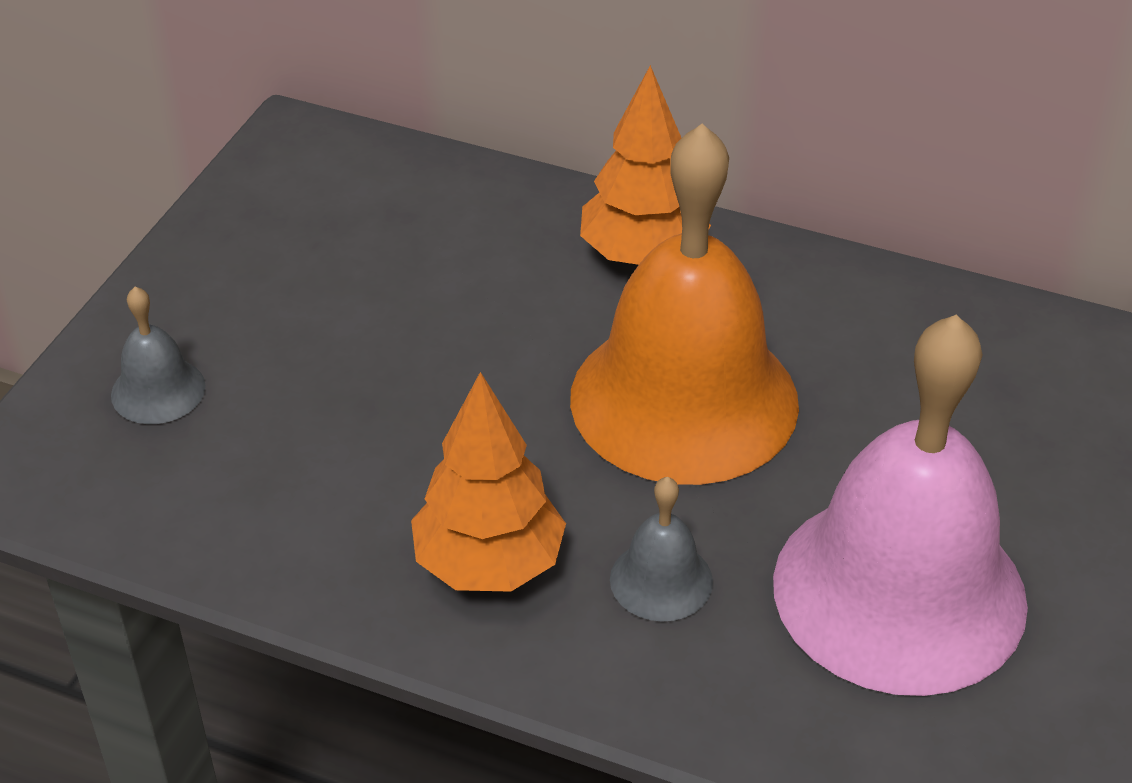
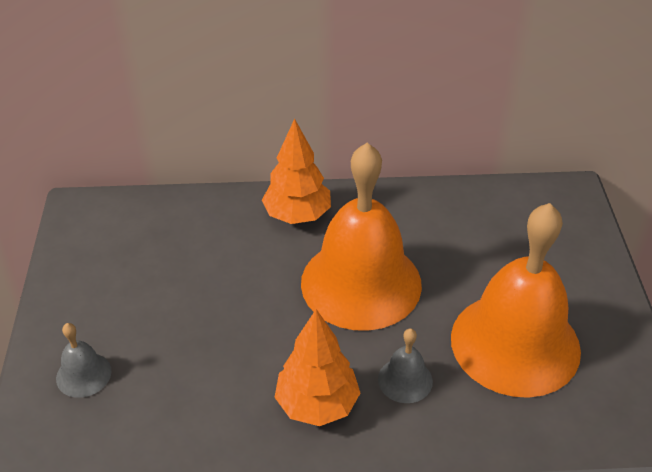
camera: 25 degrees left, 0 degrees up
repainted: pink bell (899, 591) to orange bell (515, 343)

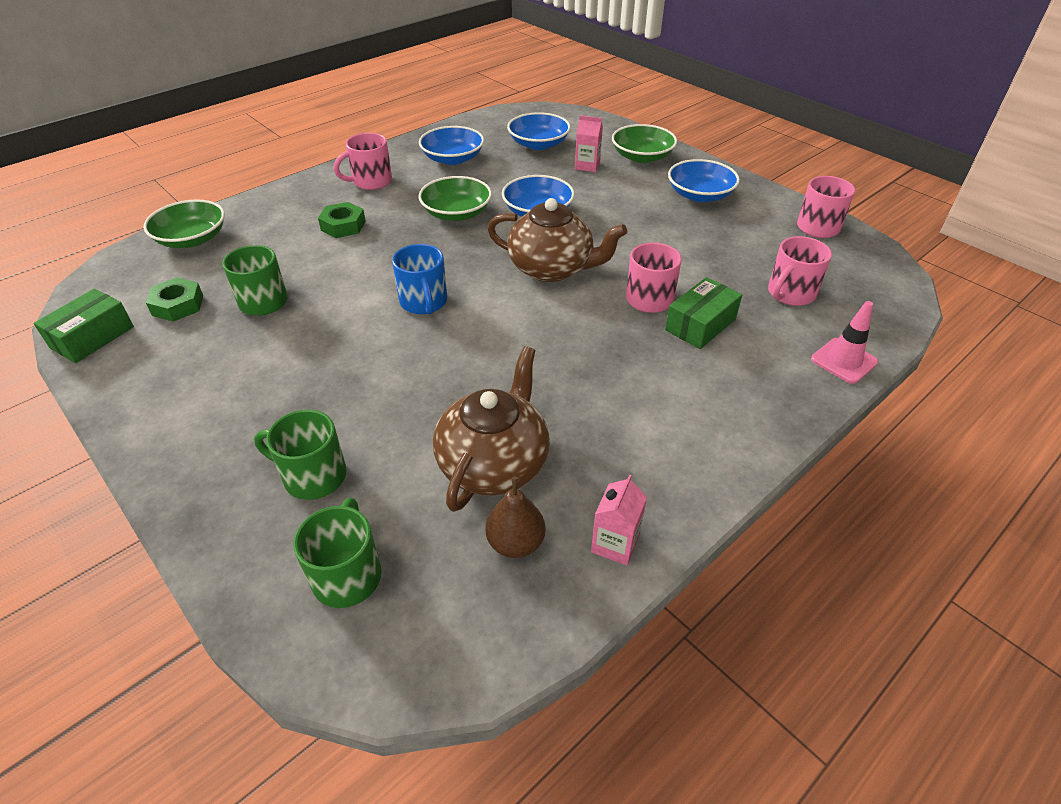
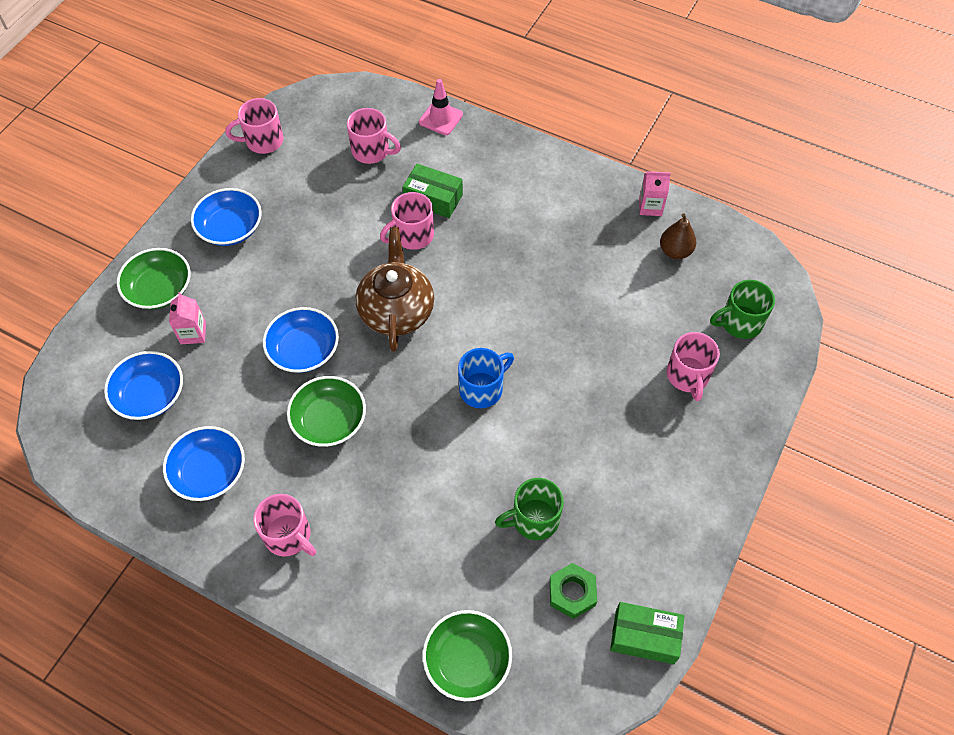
camera: 110 degrees left, 15 degrees up
gone: green nut (343, 226); brown teapot (494, 463)
repainted: green mug (313, 476) to pink mug (688, 376)

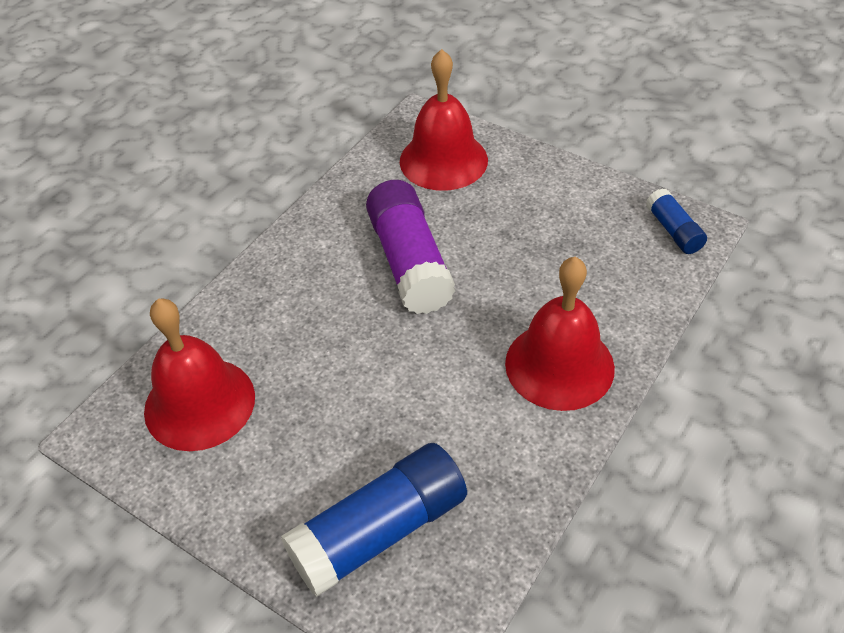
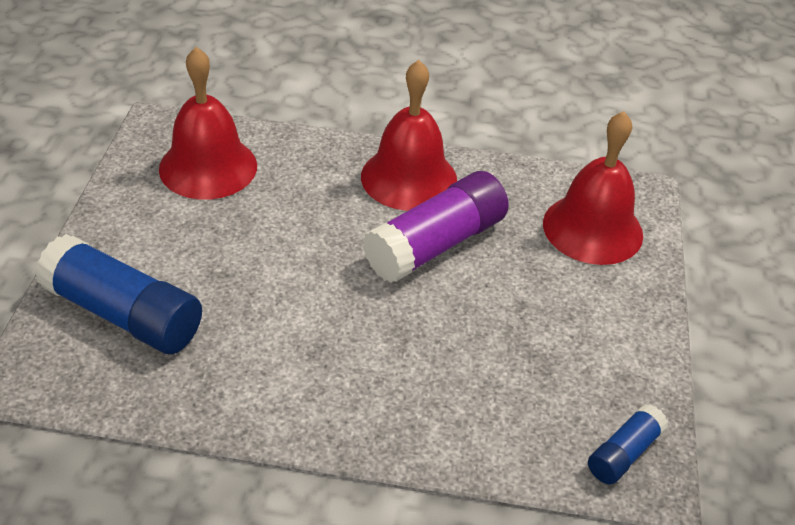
camera: 60 degrees right, 5 degrees down
shifted: red bell (559, 365) to (409, 178)

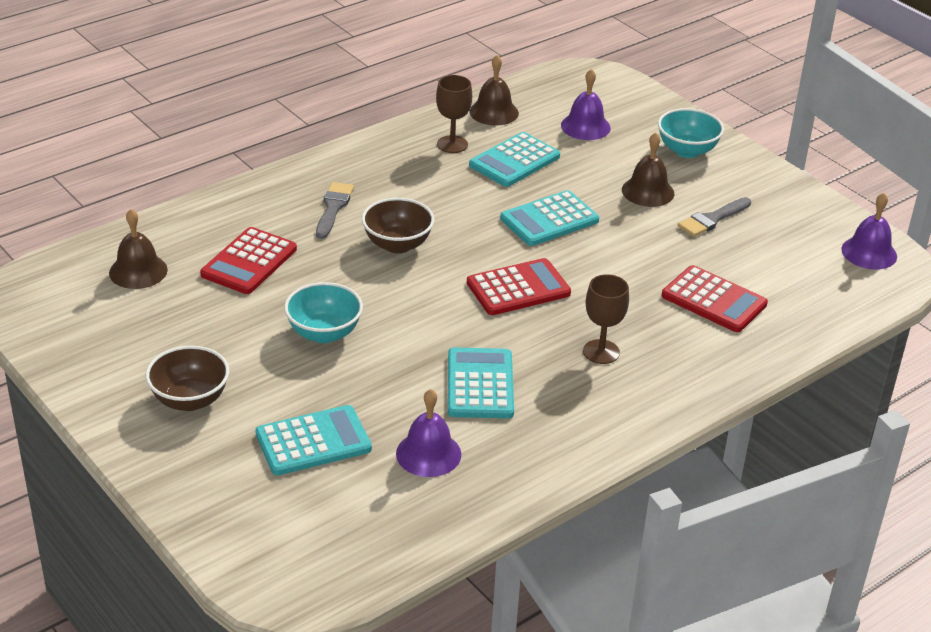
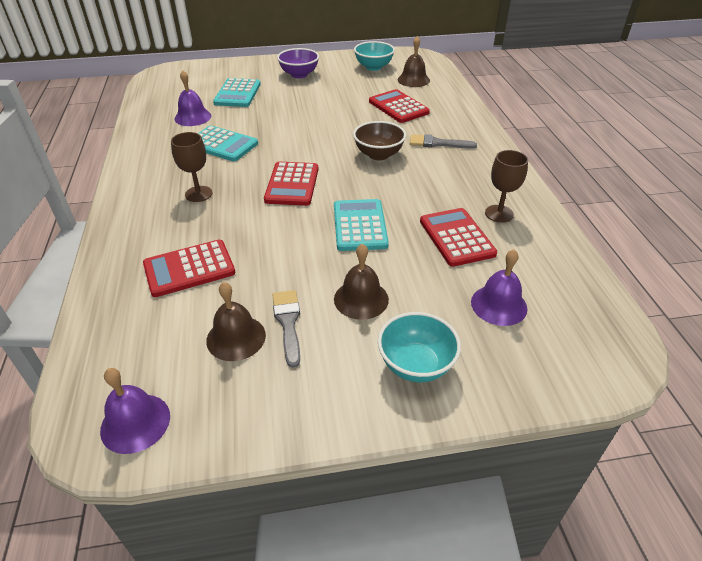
camera: 120 degrees right, 5 degrees up
shifted: turquoise bowl (324, 333) to (373, 67); brown bell (494, 112) to (236, 337)
repainted: brown bowl (190, 400) to purple bowl (299, 75); turquoise calculator (514, 161) to red calculator (456, 237)
rotated: grey brush (333, 208) = (437, 143) 150 degrees clockwise

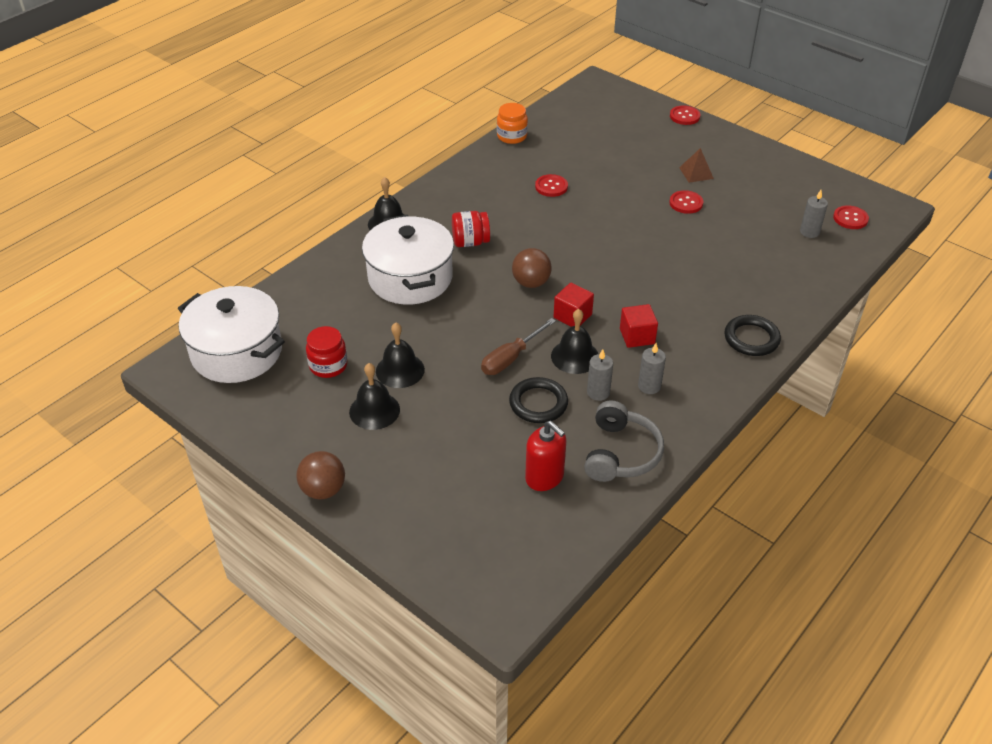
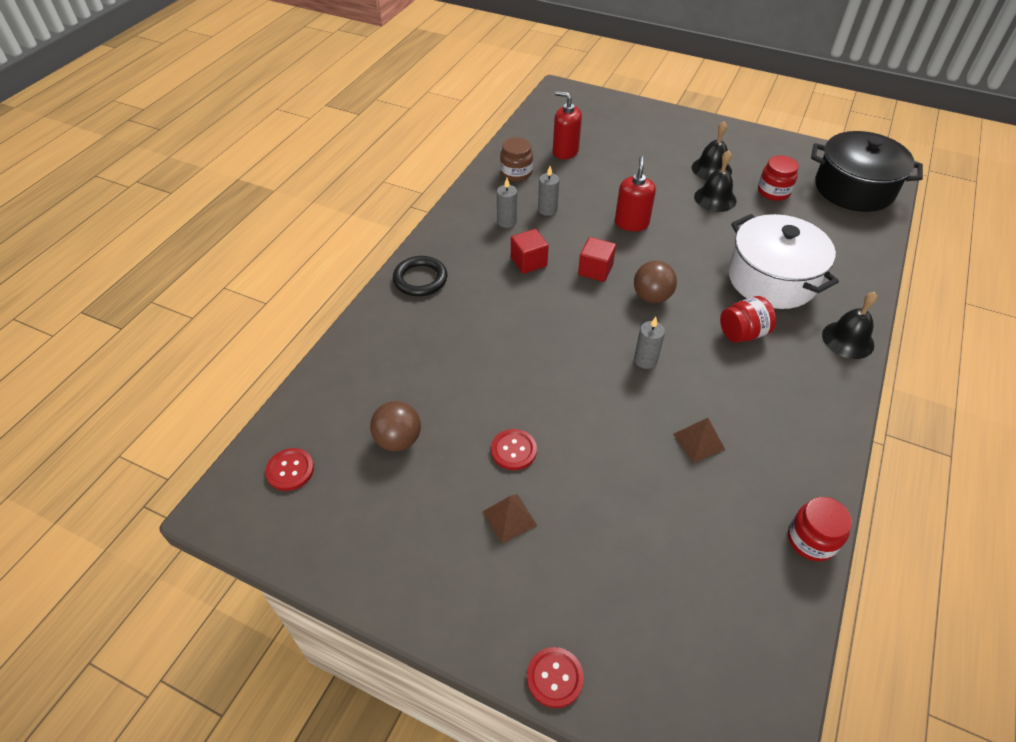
camera: 165 degrees right, 5 degrees up
gone: black ring (538, 403); black bell (575, 356)
shifted: brown ball (323, 490) to (398, 440); grey candle (809, 232) to (645, 360)
swapped: brown screwdriver (511, 358) to red soap dispenser (631, 223); red button (551, 187) to brown pyramid (699, 441); grey headphones (621, 453) to brown jar (516, 173)
repainted: white pot (237, 352) to black pot (854, 189); orange jar (512, 136) to red jar (811, 540)

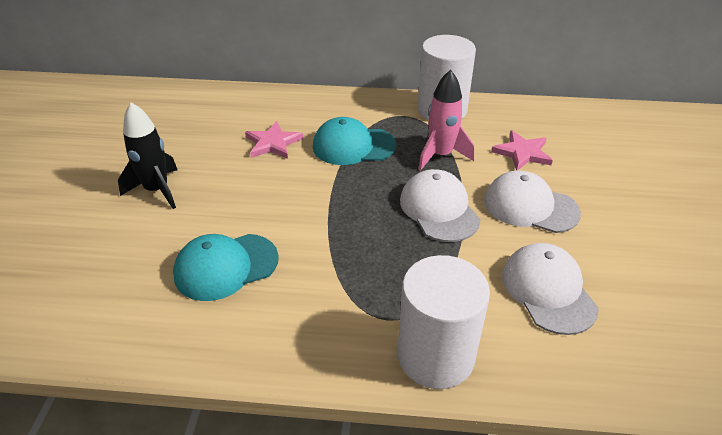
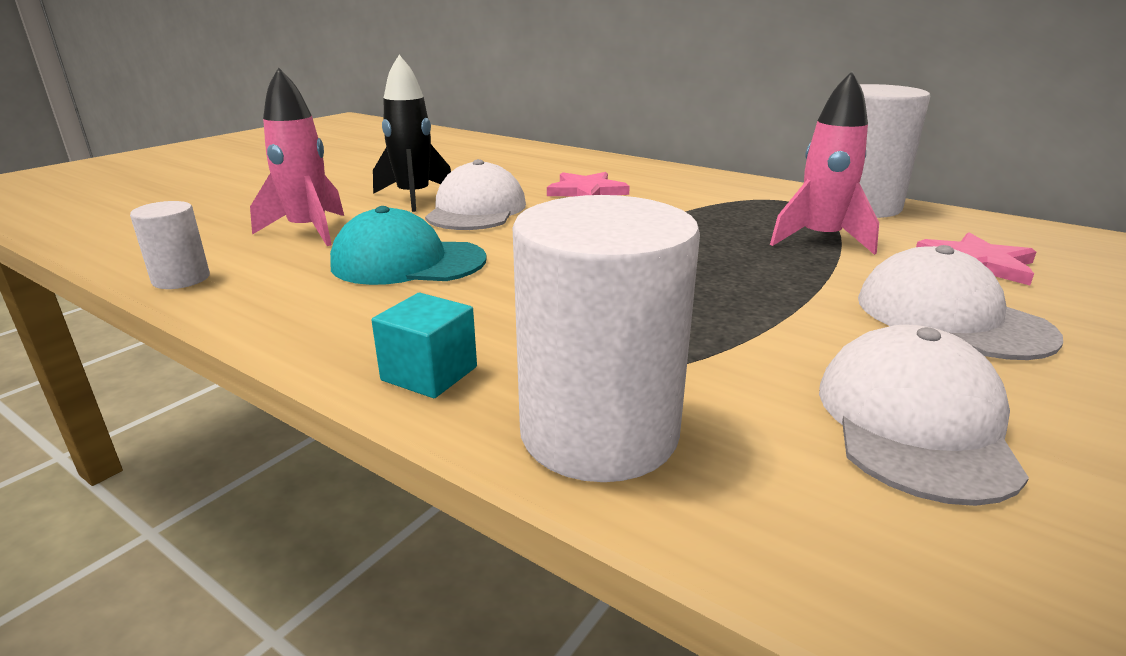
camera: 30 degrees right, 15 degrees down
gone: turquoise cap (353, 146)
new: white cylinder (181, 279); pink rocket (308, 231); turquoise cube (429, 373)
shifted: white cap (439, 209) to (476, 210)

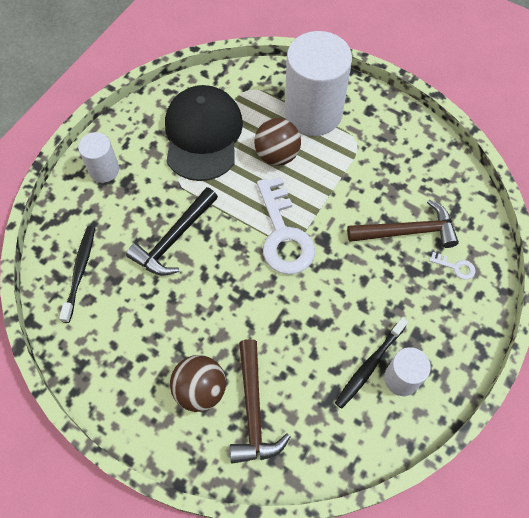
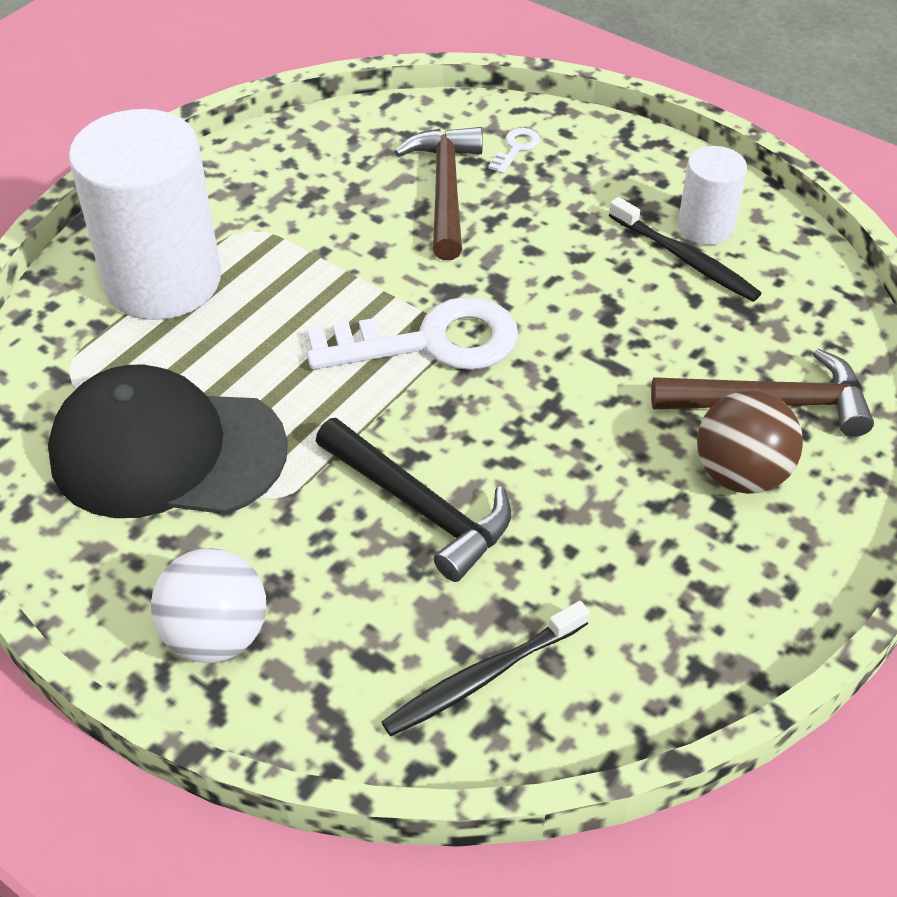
camera: 85 degrees left, 15 degrees down
gone: brown ball (277, 155)
swapped: white cylinder (104, 170) to white ball (216, 636)
rotated: black toothbrush (80, 271) = (482, 677) 45 degrees counterclockwise

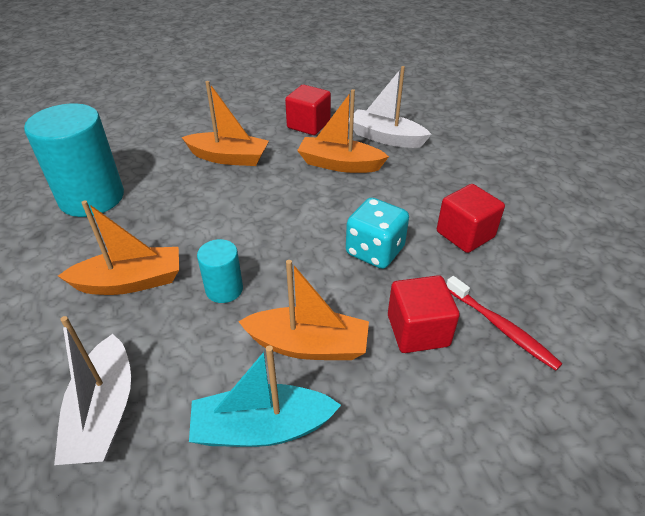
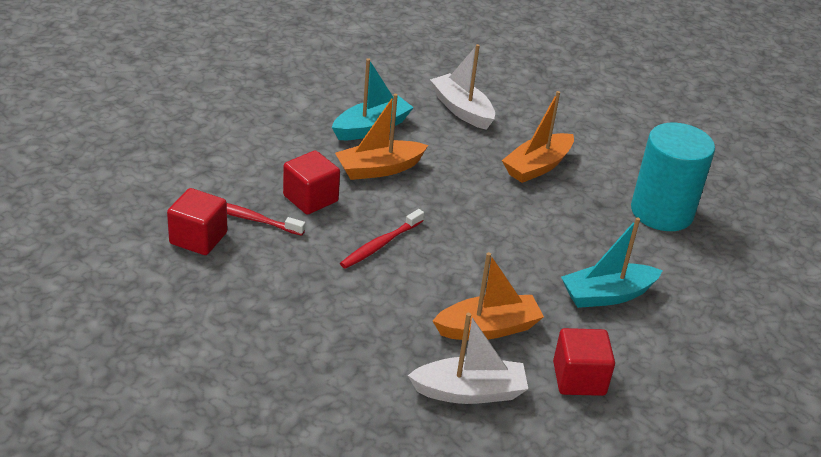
camera: 145 degrees right, 5 degrees down
gone: turquoise cylinder (224, 289)
shifted: red cube (465, 234) to (198, 238)
swapped: turquoise dice (375, 251) to red toothbrush (380, 245)
repainted: orange boat (228, 158) to turquoise boat (607, 295)

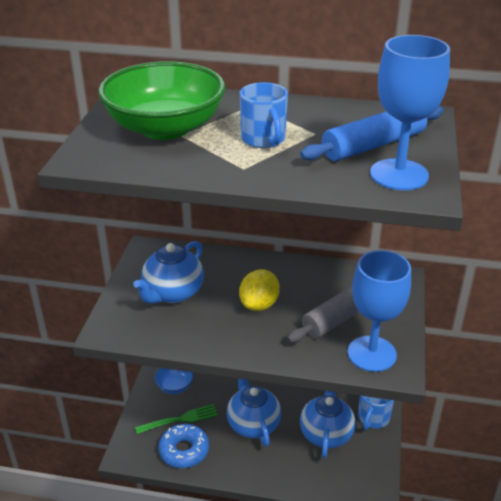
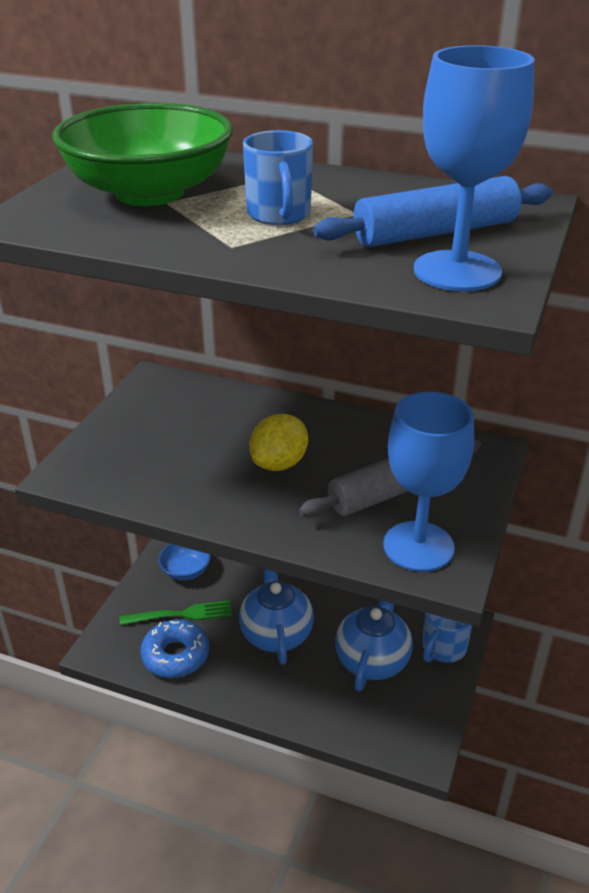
camera: 10 degrees right, 0 degrees up
gone: blue teapot (172, 293)

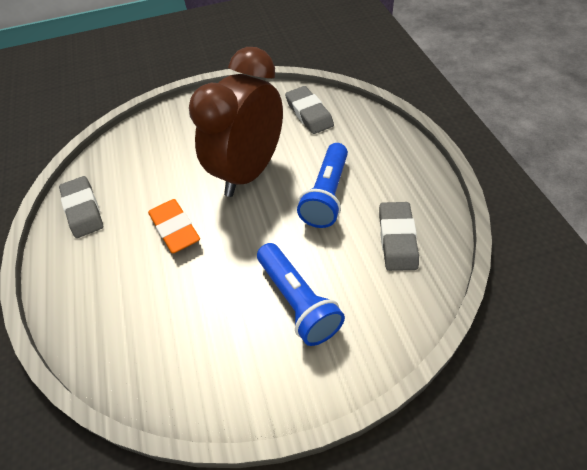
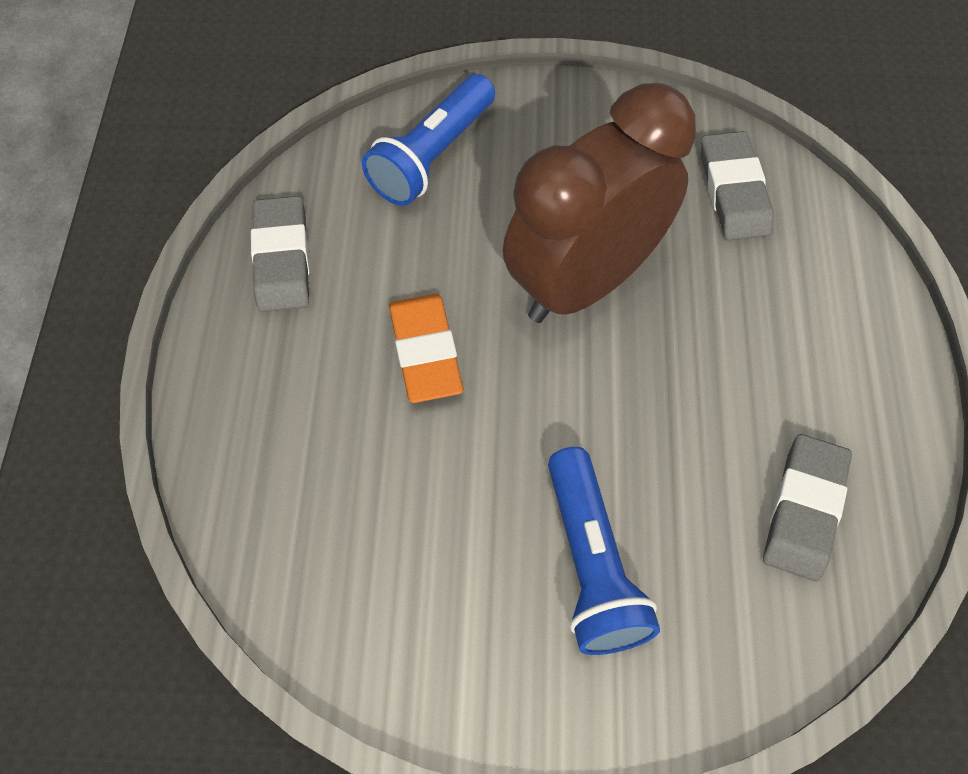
camera: 15 degrees right, 10 degrees up
shifted: blue flashlight (326, 195) to (432, 156)

